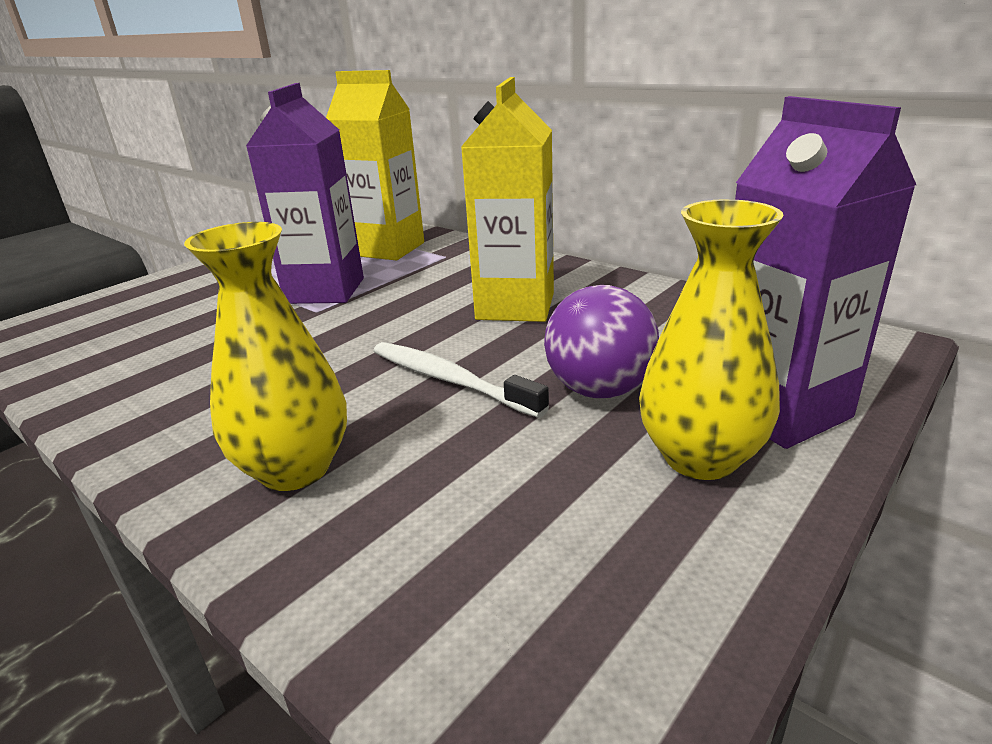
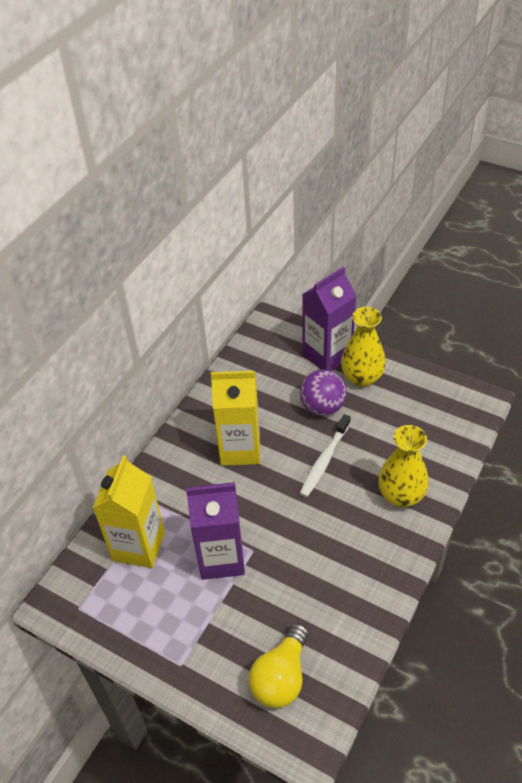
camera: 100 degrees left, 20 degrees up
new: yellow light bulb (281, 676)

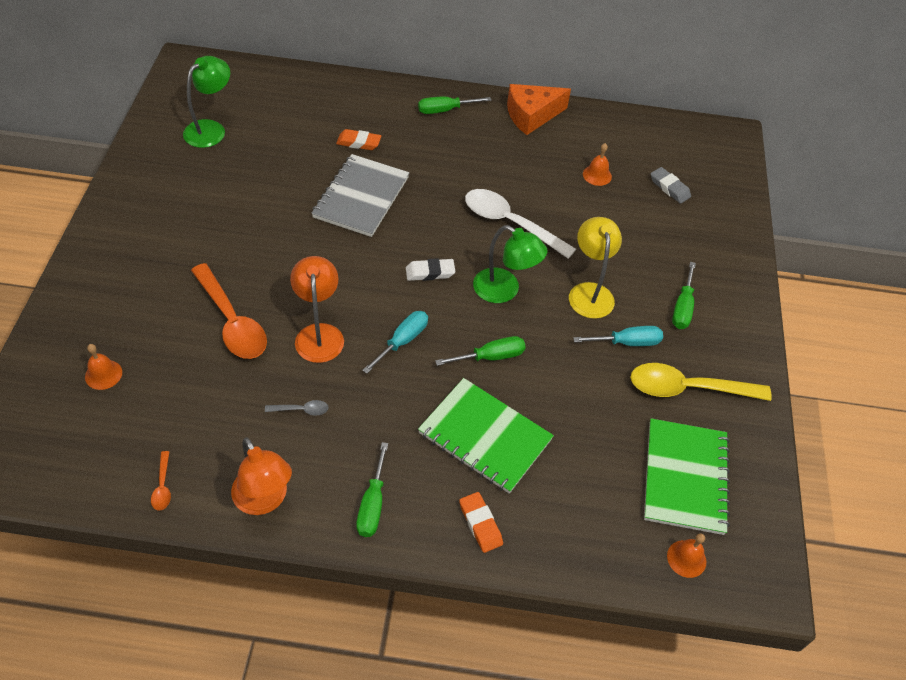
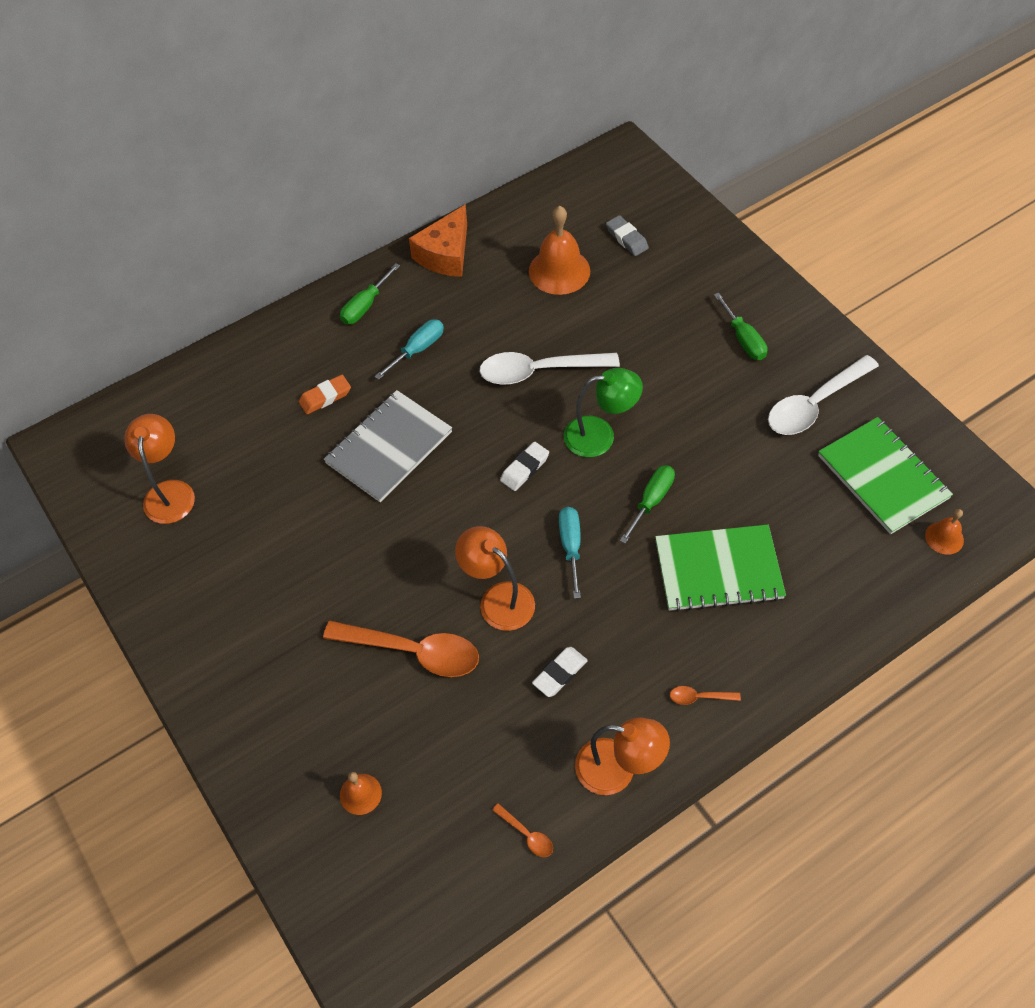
camera: 35 degrees left, 5 degrees up
gone: orange eraser (480, 524); yellow lamp (589, 292)
shifted: turquoise screwdriver (627, 342) to (418, 349)
swapped: grey spoon (301, 410) to white eraser (559, 673); green screwdriver (372, 504) to orange spoon (699, 697)
repainted: green lamp (211, 129) to orange lamp (169, 492); yellow spoon (687, 388) to white spoon (814, 404)
rotated: grey notebook (361, 197) = (389, 447) 60 degrees clockwise; grey eraser (669, 188) = (627, 238) 45 degrees clockwise
scaled: orange bell (597, 175) = (559, 271) x1.90

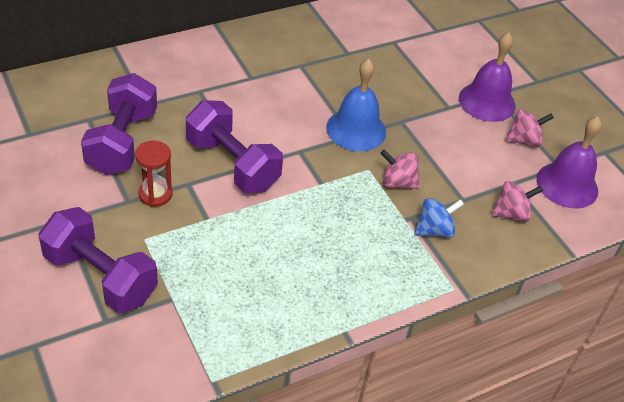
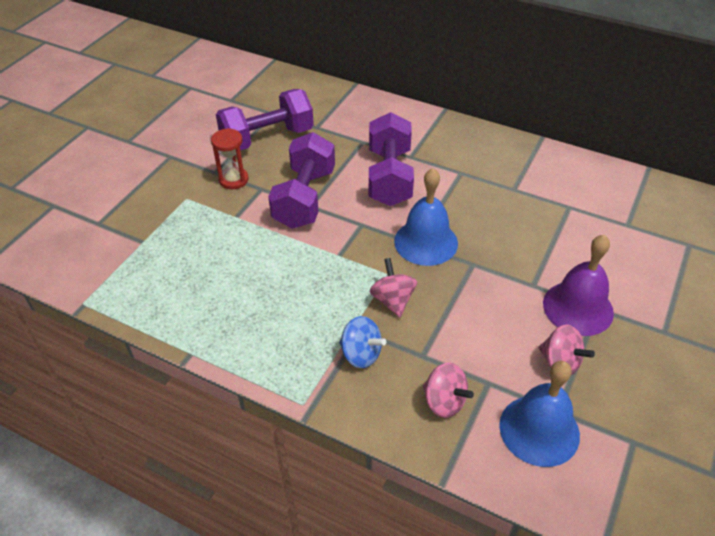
camera: 60 degrees right, 0 degrees up
shifted: purple dumbbell (100, 277) to (389, 177)
repainted: purple bell (567, 185) to blue bell (539, 430)

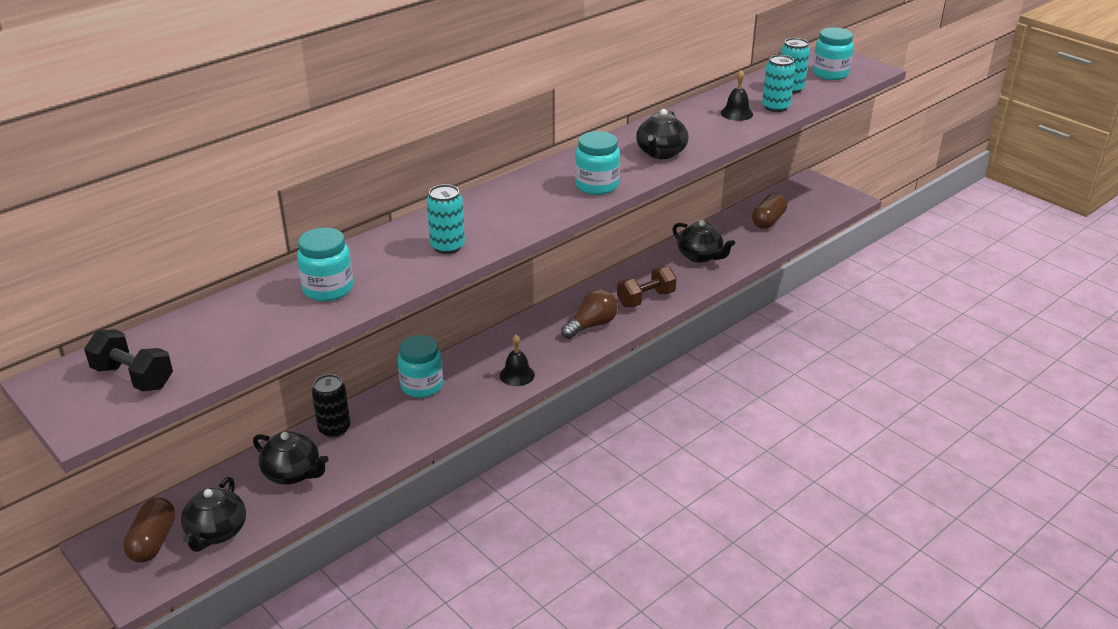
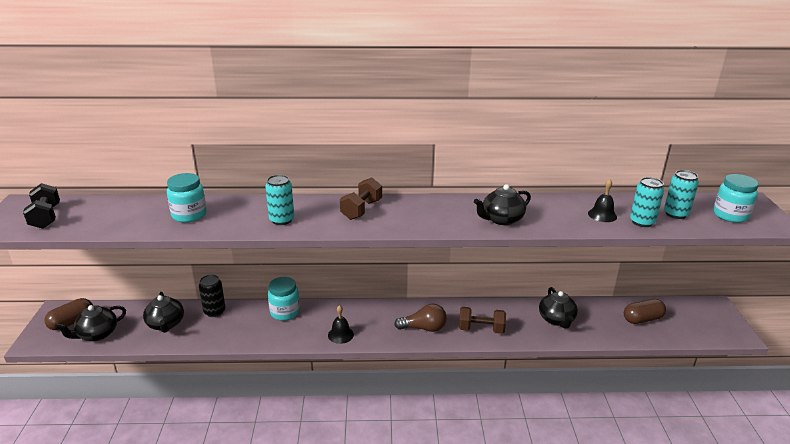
camera: 40 degrees right, 5 degrees down
gone: turquoise jar (597, 186)
new: brown dumbbell (361, 210)

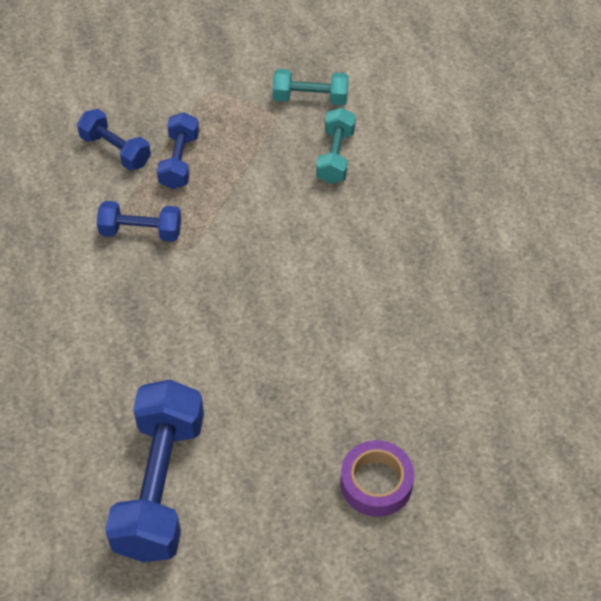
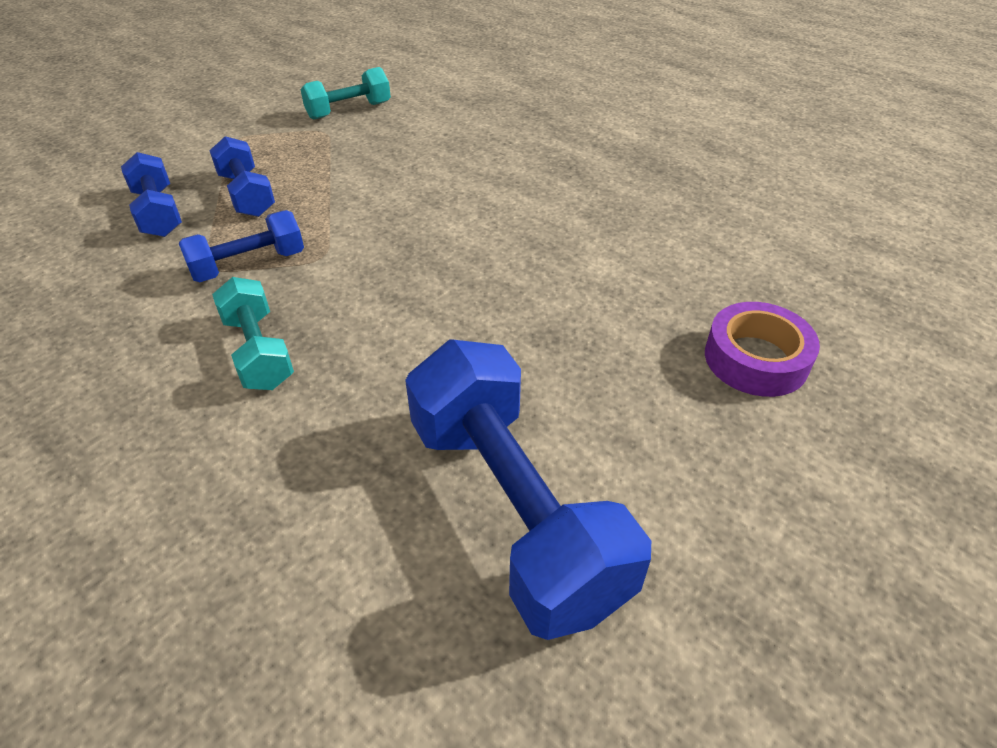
camera: 35 degrees left, 10 degrees down
shifted: turquoise dumbbell (335, 156) to (258, 352)
rotated: blue dumbbell (115, 150) = (158, 213) 60 degrees clockwise

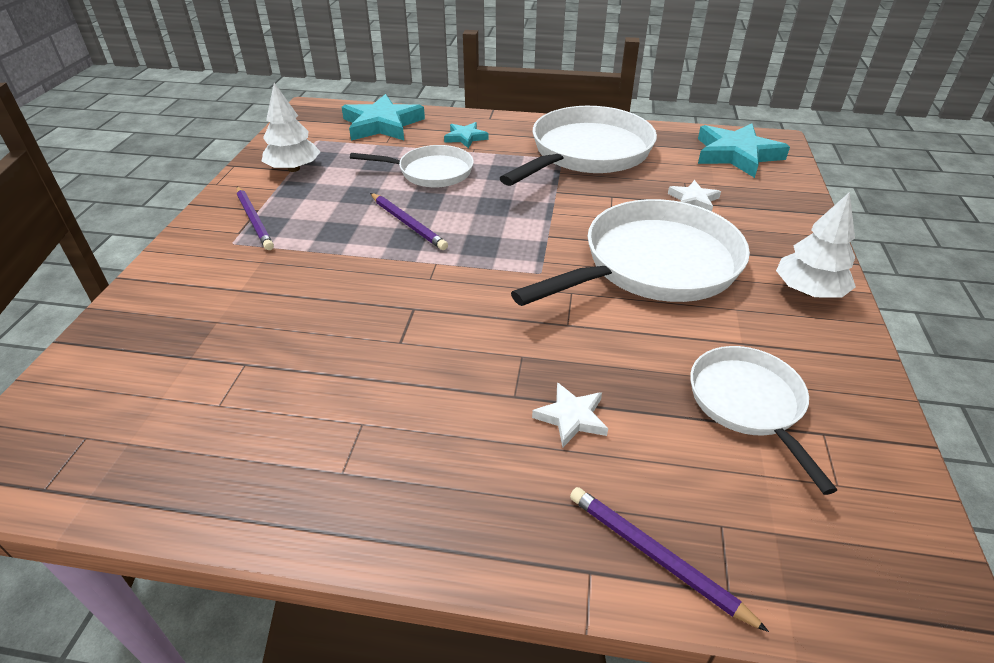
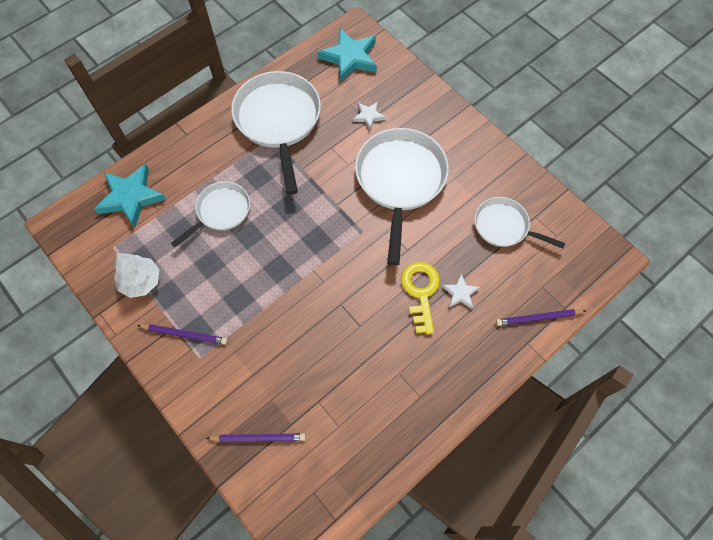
camera: 50 degrees left, 25 degrees up
gone: turquoise star (465, 137); white tree (808, 291)
new: yellow key (420, 292)
shifted: purple pencil (407, 223) to (258, 438)

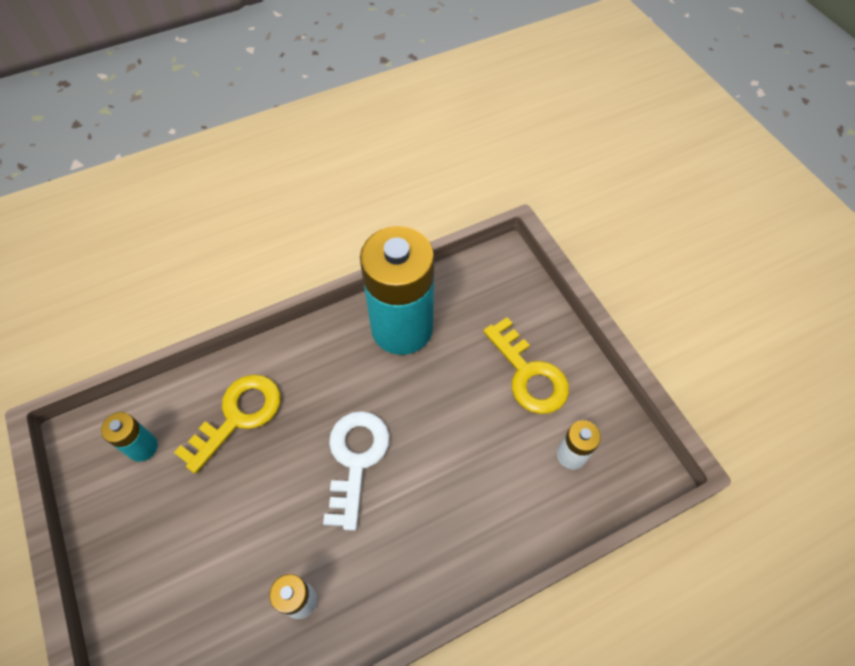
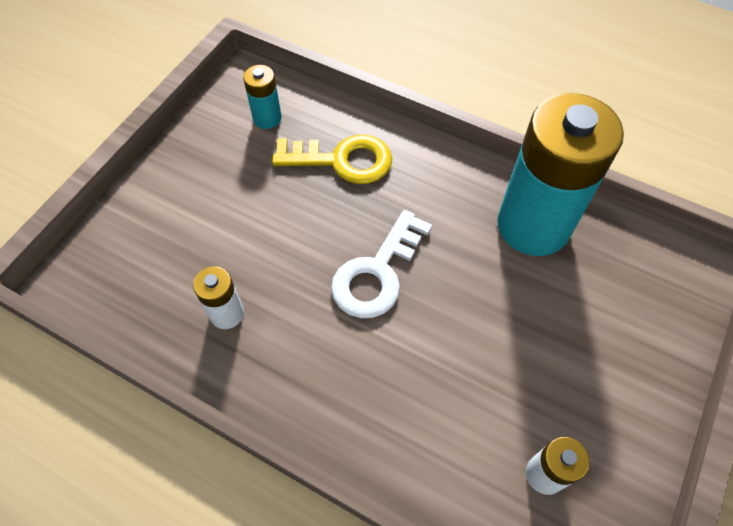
camera: 55 degrees right, 0 degrees up
gone: yellow key (528, 374)
rotated: white key (356, 459) = (377, 273) 150 degrees clockwise

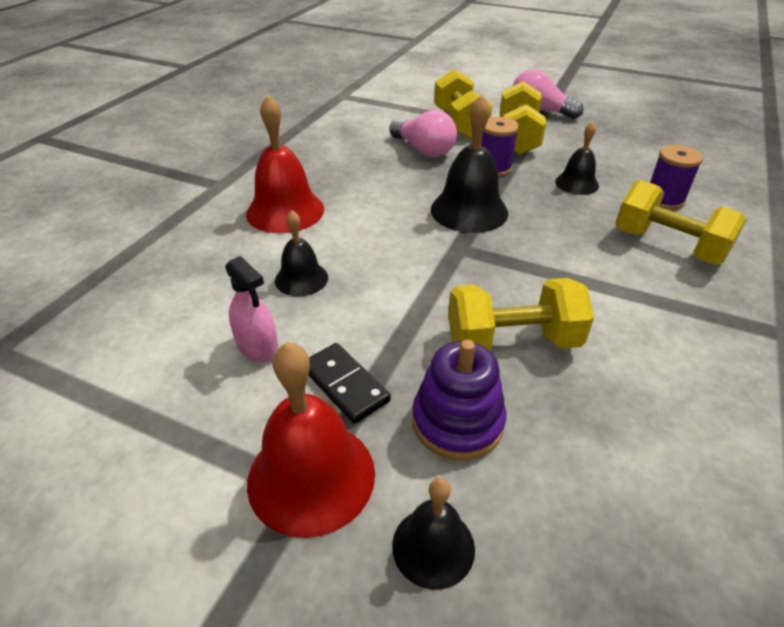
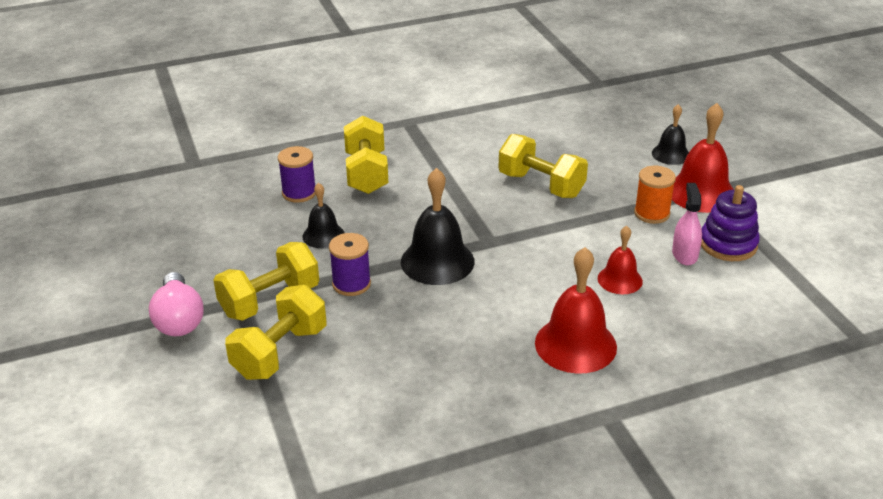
camera: 135 degrees left, 5 degrees down
gone: pink light bulb (424, 150)
shifted: purple stacking toy (457, 422) to (728, 244)
swapped: black domino (345, 384) to orange spool (652, 213)
repainted: black bell (301, 279) to red bell (620, 280)

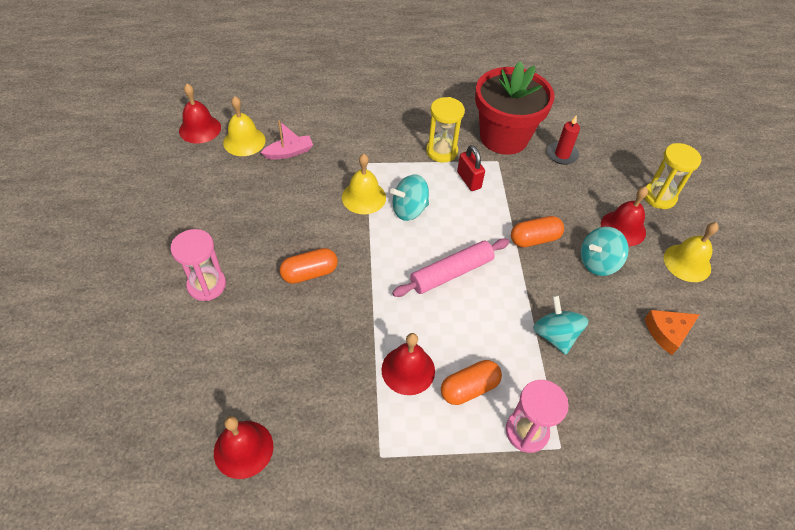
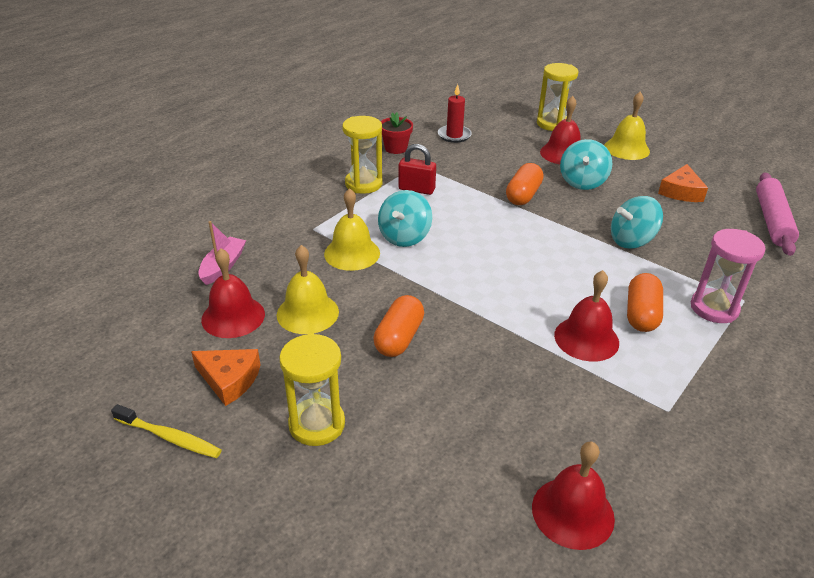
camera: 45 degrees left, 15 degrees down
new: yellow toothbrush (169, 437); orange cheese (229, 379)
shifted: red bell (200, 129) to (233, 316); yellow bell (244, 141) to (307, 313); pink rolling pin (451, 273) to (772, 221)
repainted: pink hourglass (207, 285) to yellow hourglass (317, 424)
rotated: turquoise spinning top (555, 335) = (631, 240) 45 degrees counterclockwise
scaled: red flower pot (504, 137) = (396, 148) x0.41

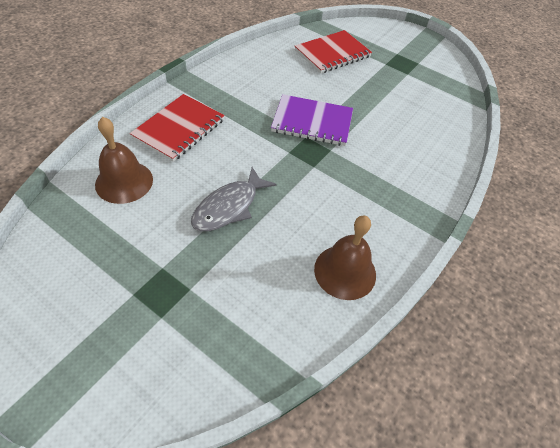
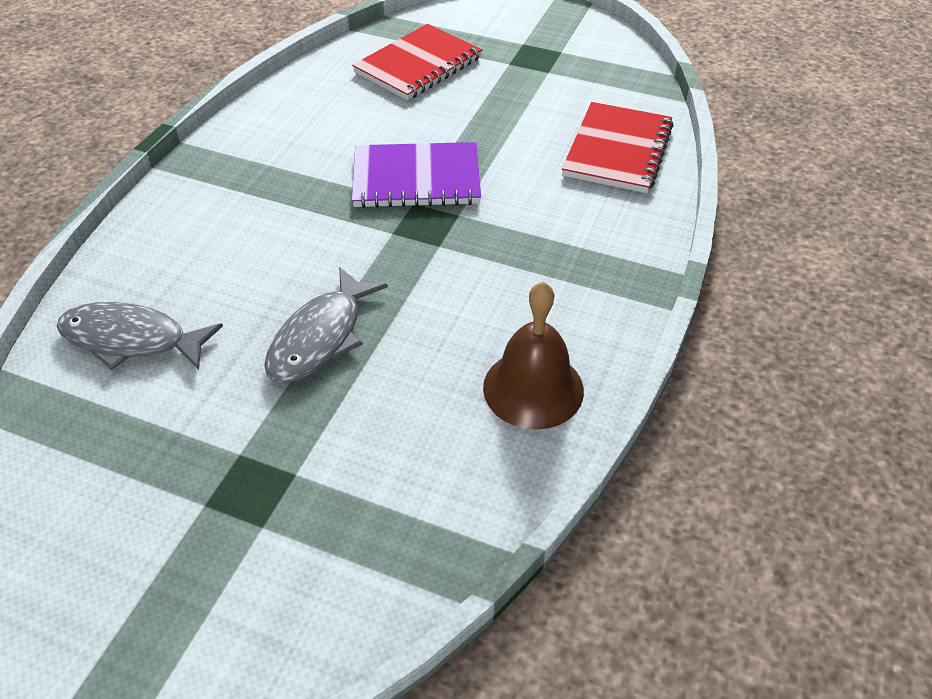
camera: 10 degrees left, 5 degrees down
shifted: red notebook (179, 129) to (618, 150)
swapped: brown bell (124, 182) to grey fish (131, 340)

